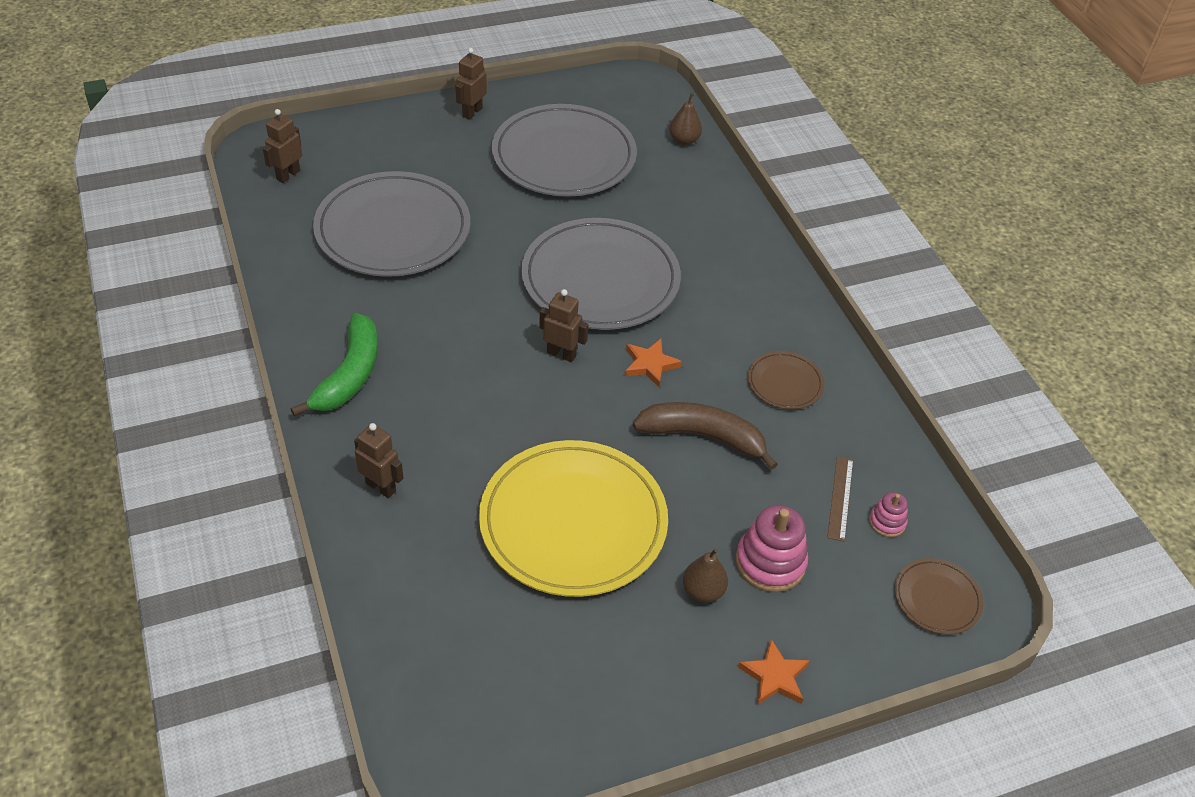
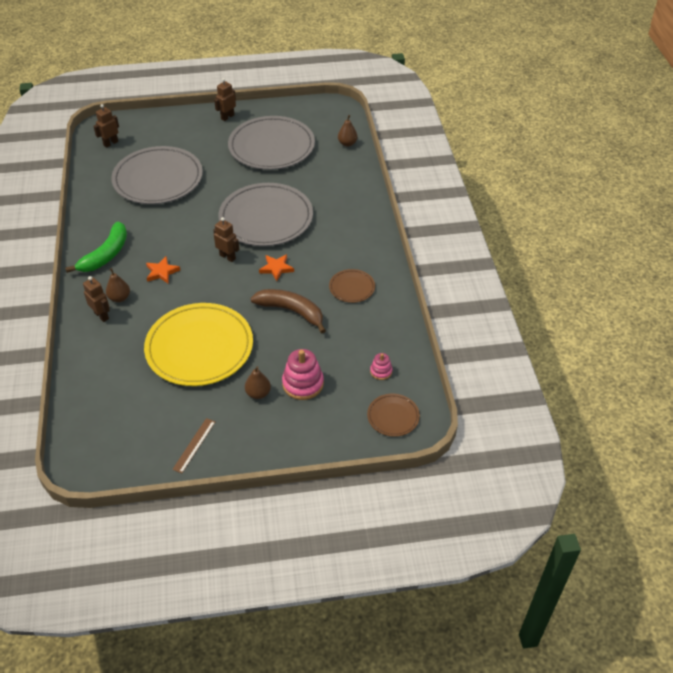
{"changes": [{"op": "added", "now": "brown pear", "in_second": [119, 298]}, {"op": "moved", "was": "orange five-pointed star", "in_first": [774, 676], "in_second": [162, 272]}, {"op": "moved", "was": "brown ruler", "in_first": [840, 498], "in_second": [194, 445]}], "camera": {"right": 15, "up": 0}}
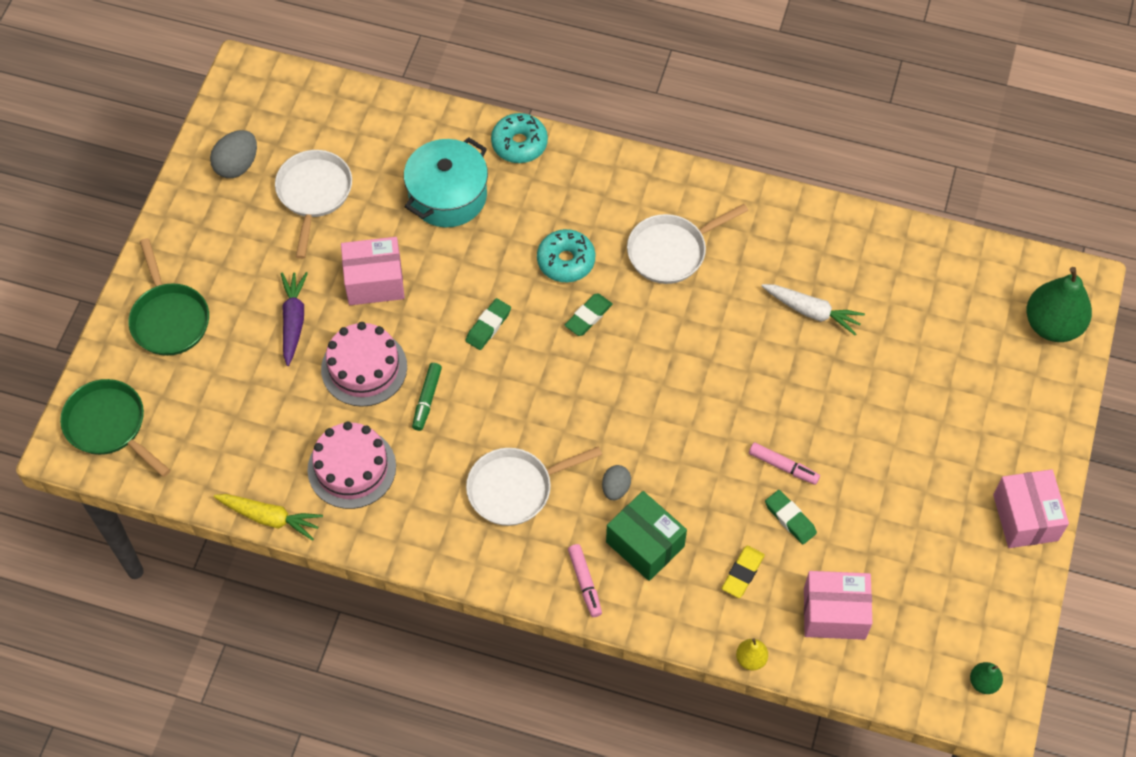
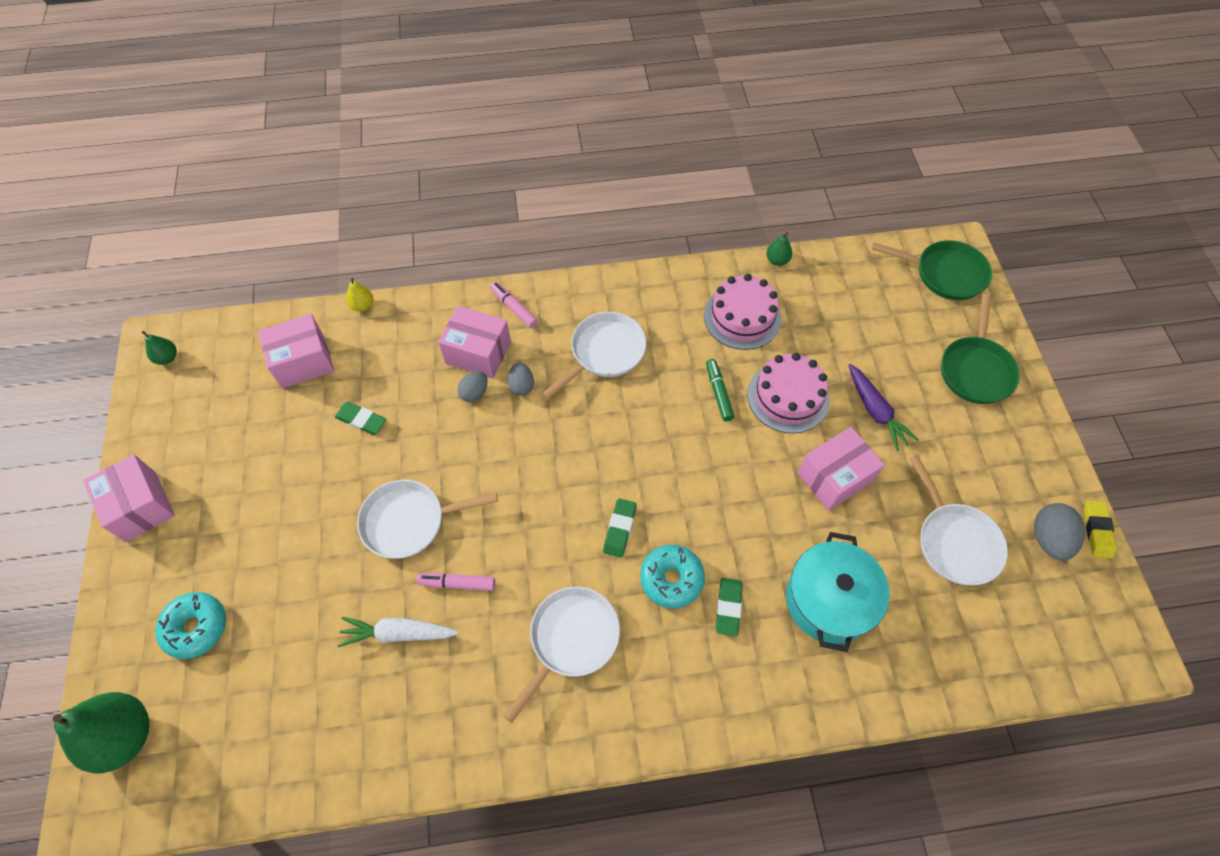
{"changes": [{"op": "moved", "was": "aqua donut", "in_first": [519, 144], "in_second": [196, 627]}, {"op": "added", "now": "pure white frying pan", "in_second": [409, 521]}, {"op": "moved", "was": "rose-pink felt pen", "in_first": [783, 466], "in_second": [457, 583]}, {"op": "recoloured", "was": "green box", "now": "rose-pink box", "in_first": [645, 544], "in_second": [478, 353]}, {"op": "added", "now": "ash-grey toy egg", "in_second": [474, 393]}, {"op": "moved", "was": "green pencil eraser", "in_first": [488, 326], "in_second": [728, 607]}, {"op": "replaced", "was": "yellow toy carrot", "now": "green pear", "in_first": [269, 518], "in_second": [777, 260]}, {"op": "turned", "was": "green frying pan", "in_first": [169, 319], "in_second": [975, 369], "clockwise": -120}, {"op": "moved", "was": "yellow pencil eraser", "in_first": [742, 573], "in_second": [1097, 530]}], "camera": {"right": 155, "up": 0}}
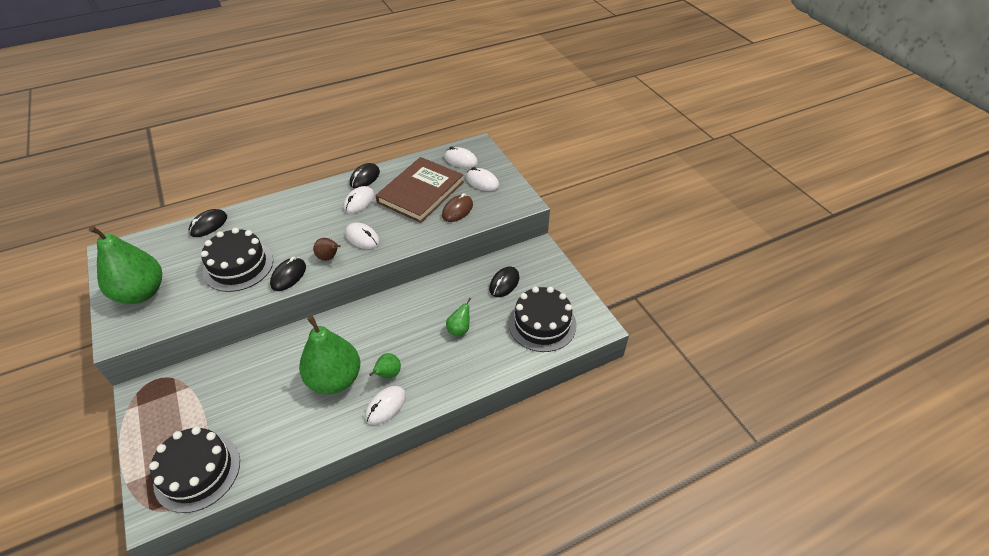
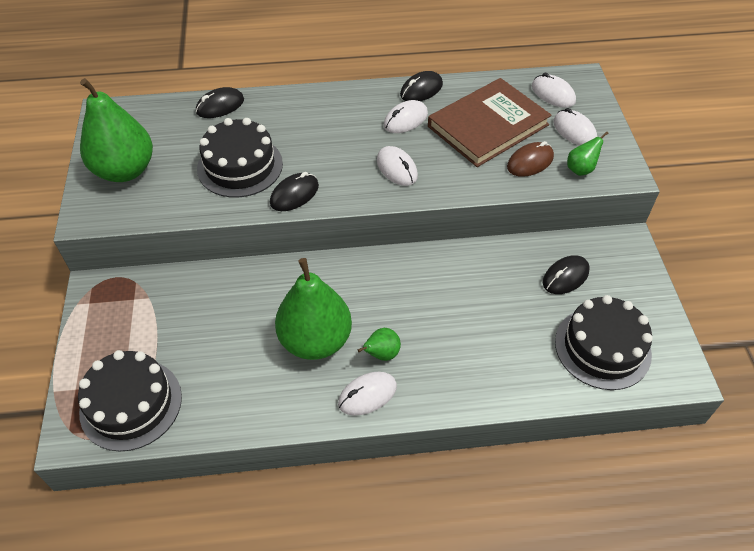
{"changes": [{"op": "moved", "was": "green pear", "in_first": [459, 329], "in_second": [580, 169]}, {"op": "removed", "was": "brown pear", "in_first": [329, 257]}], "camera": {"right": 20, "up": 5}}
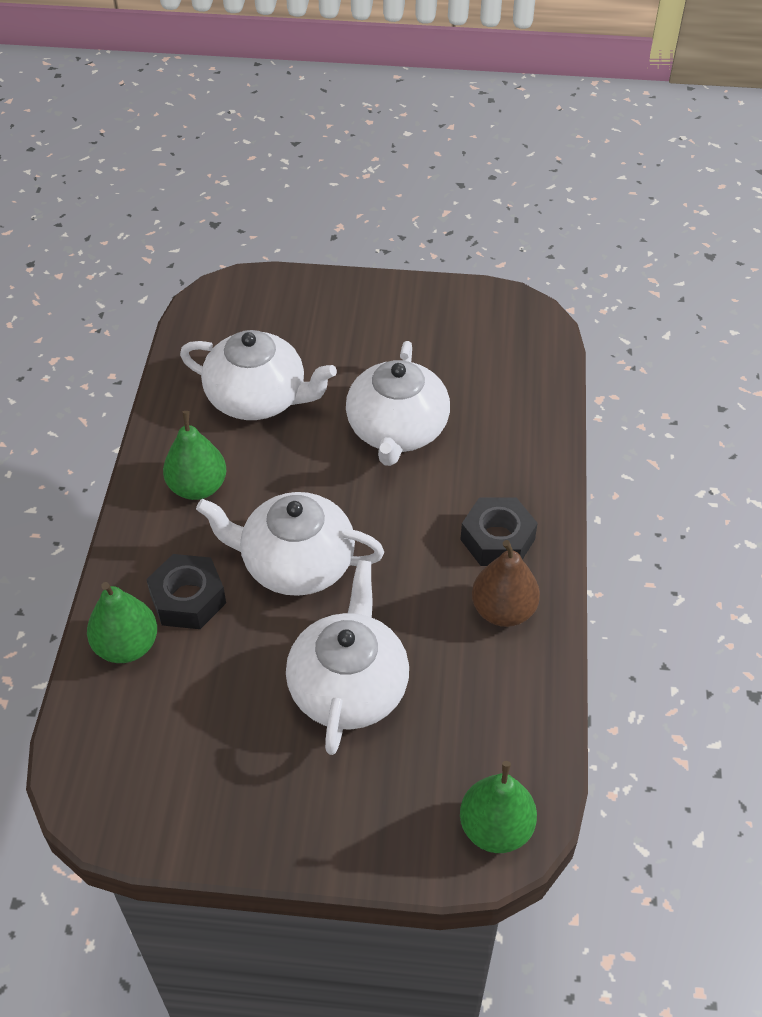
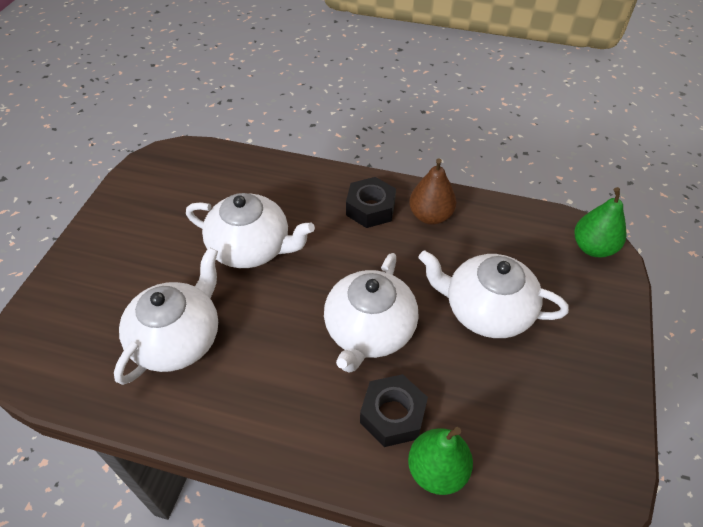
{"changes": [{"op": "removed", "was": "green pear", "in_first": [198, 487]}], "camera": {"right": -80, "up": 0}}
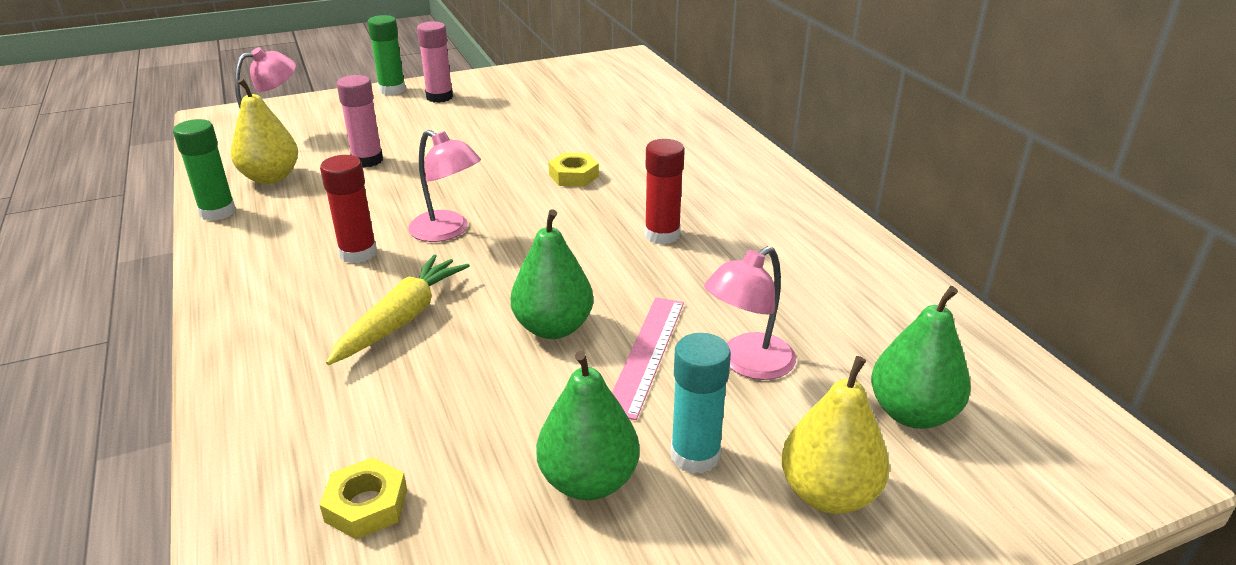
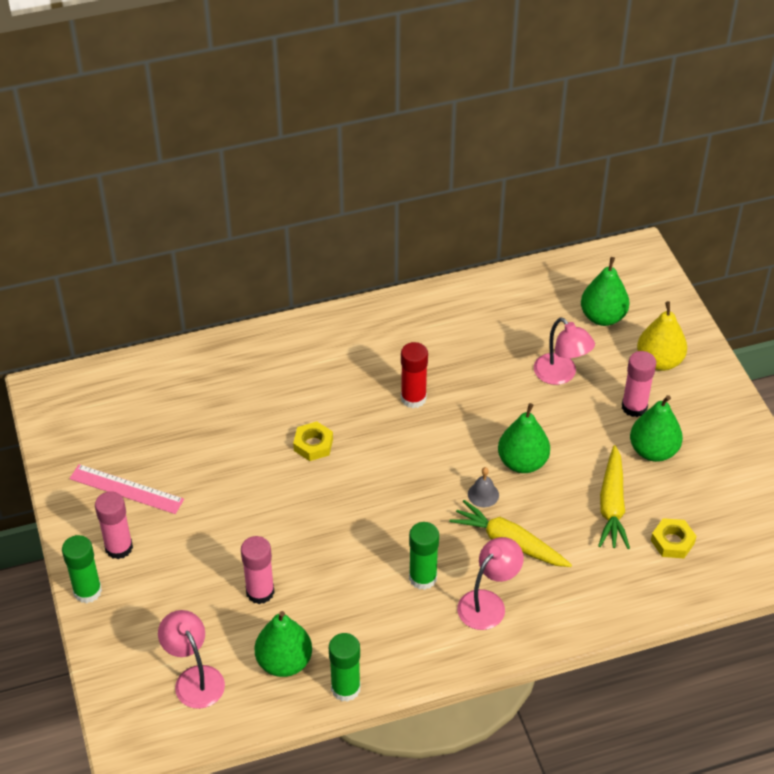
{"changes": [{"op": "moved", "was": "rose-pink ruler", "in_first": [646, 354], "in_second": [126, 489]}, {"op": "recoloured", "was": "yellow pear", "now": "green pear", "in_first": [271, 177], "in_second": [284, 662]}, {"op": "recoloured", "was": "scarlet glue stick", "now": "green glue stick", "in_first": [358, 253], "in_second": [423, 578]}, {"op": "moved", "was": "rose-pink reading lamp", "in_first": [447, 231], "in_second": [488, 603]}, {"op": "added", "now": "ash-grey bell", "in_second": [483, 494]}, {"op": "added", "now": "yellow toy carrot", "in_second": [612, 505]}, {"op": "recoloured", "was": "aqua glue stick", "now": "rose-pink glue stick", "in_first": [695, 455], "in_second": [634, 407]}], "camera": {"right": -85, "up": 15}}
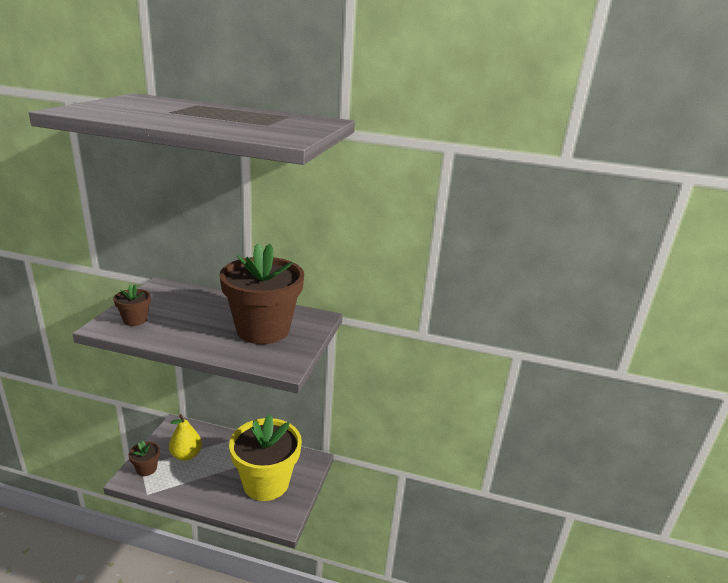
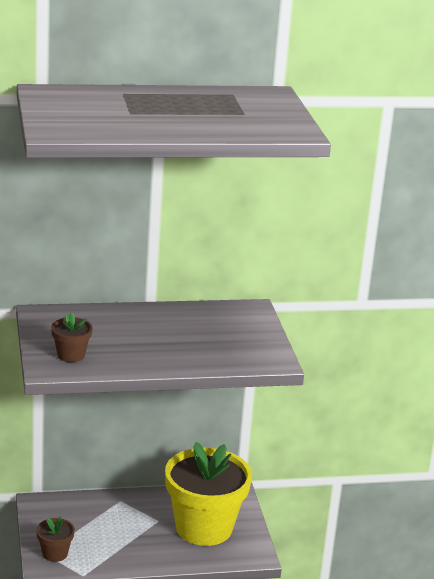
{"changes": [{"op": "removed", "was": "yellow pear", "in_first": [186, 455]}, {"op": "removed", "was": "brown plant pot", "in_first": [263, 330]}], "camera": {"right": -25, "up": 0}}
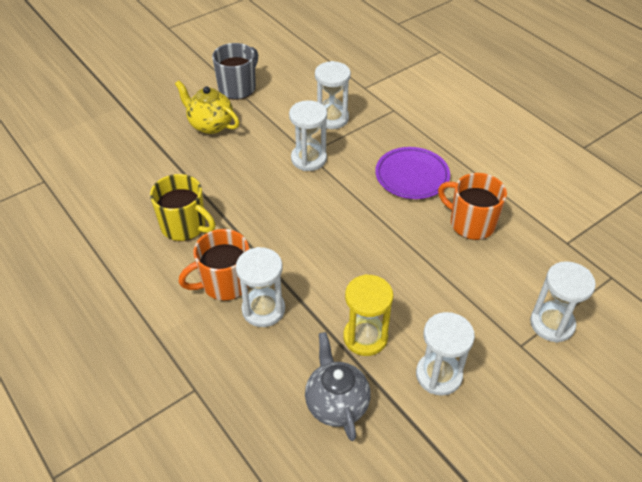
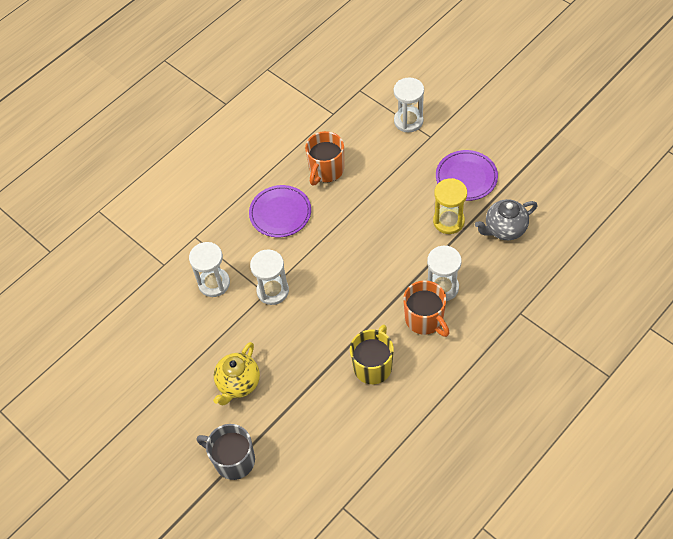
{"changes": [{"op": "moved", "was": "ash-grey mug", "in_first": [238, 88], "in_second": [233, 460]}, {"op": "replaced", "was": "pure white sandglass", "now": "royal purple plate", "in_first": [439, 375], "in_second": [466, 177]}], "camera": {"right": -95, "up": 10}}
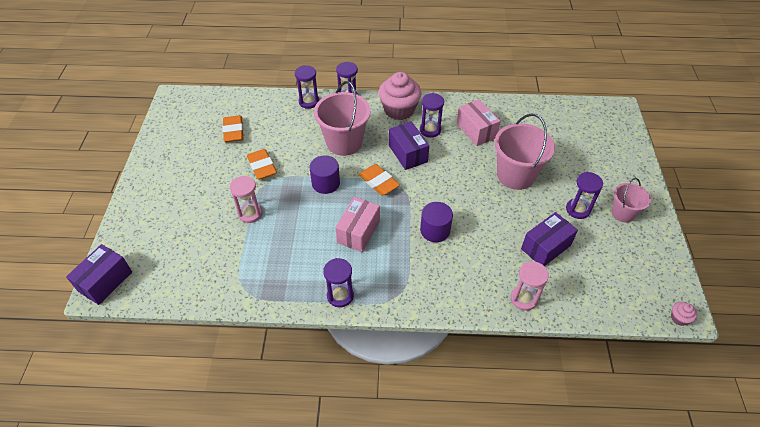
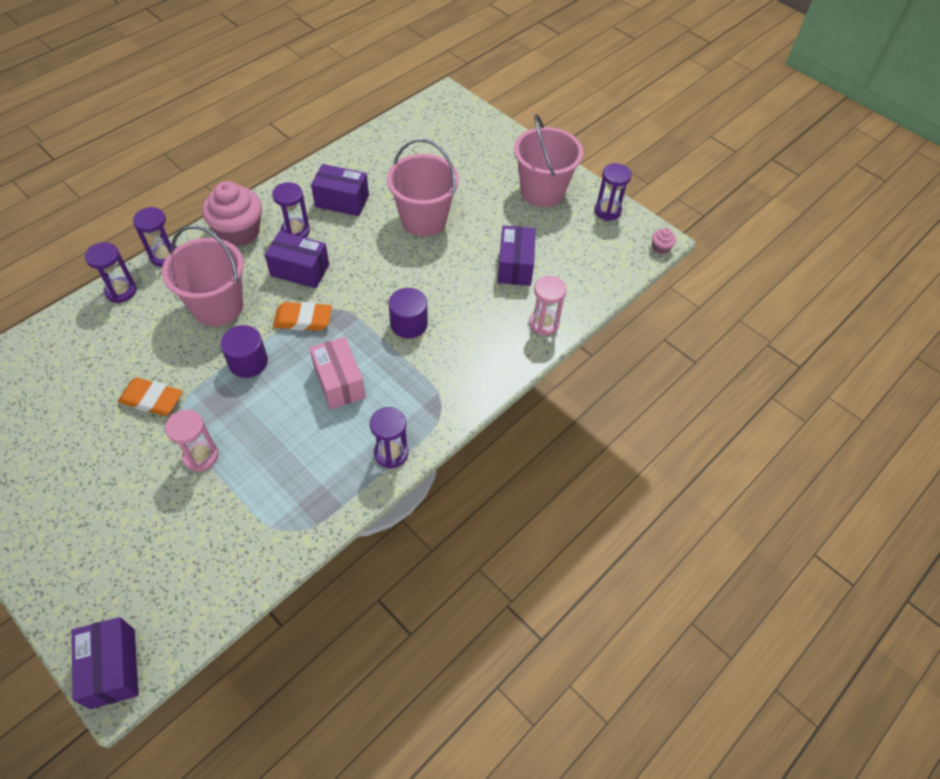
{"changes": [{"op": "recoloured", "was": "rose-pink box", "now": "royal purple box", "in_first": [476, 131], "in_second": [342, 201]}, {"op": "resized", "was": "rose-pink sand bucket", "in_first": [623, 213], "in_second": [542, 191], "ratio": 1.72}, {"op": "moved", "was": "royal purple sandglass", "in_first": [577, 209], "in_second": [607, 211]}, {"op": "removed", "was": "orange pencil eraser", "in_first": [233, 131]}], "camera": {"right": -50, "up": 5}}
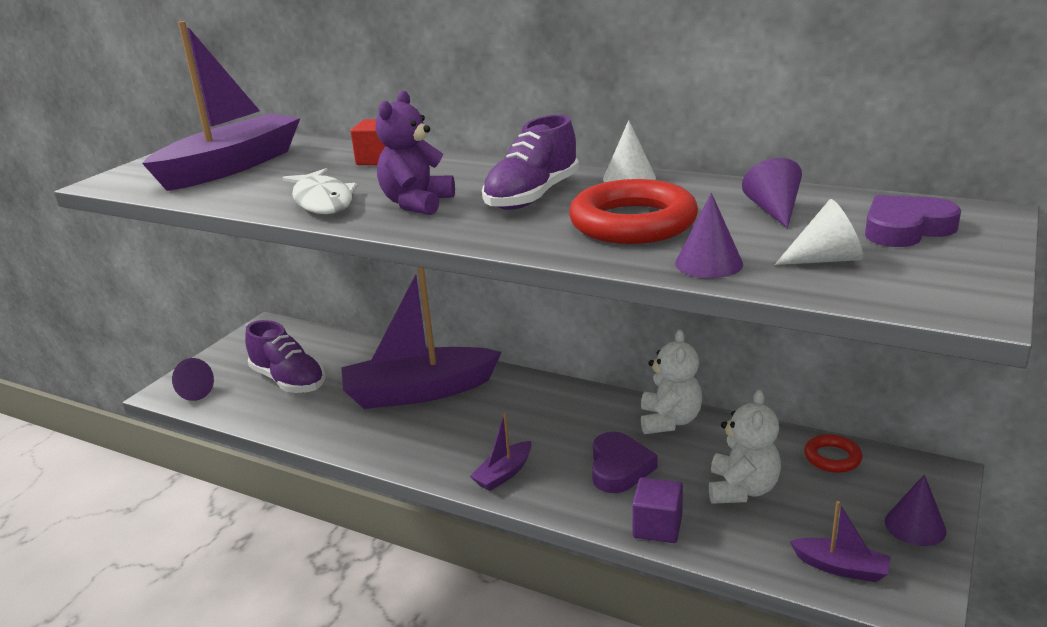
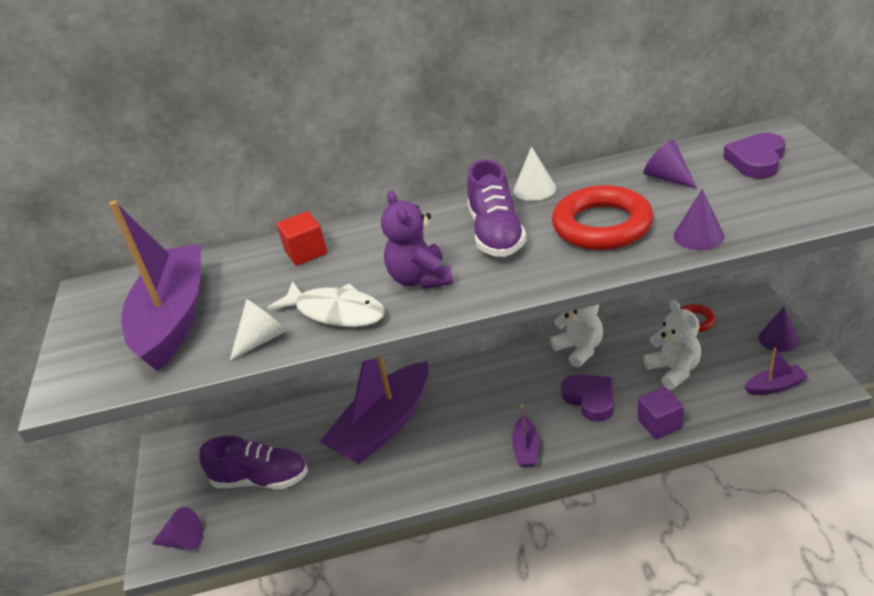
{"changes": [{"op": "moved", "was": "pure white cone", "in_first": [826, 259], "in_second": [262, 339]}], "camera": {"right": -35, "up": 10}}
